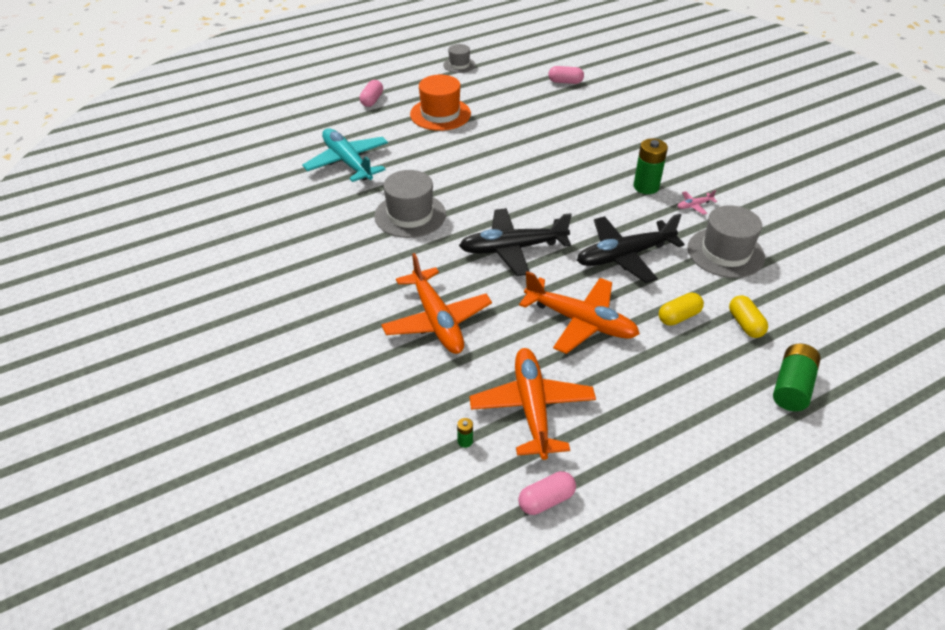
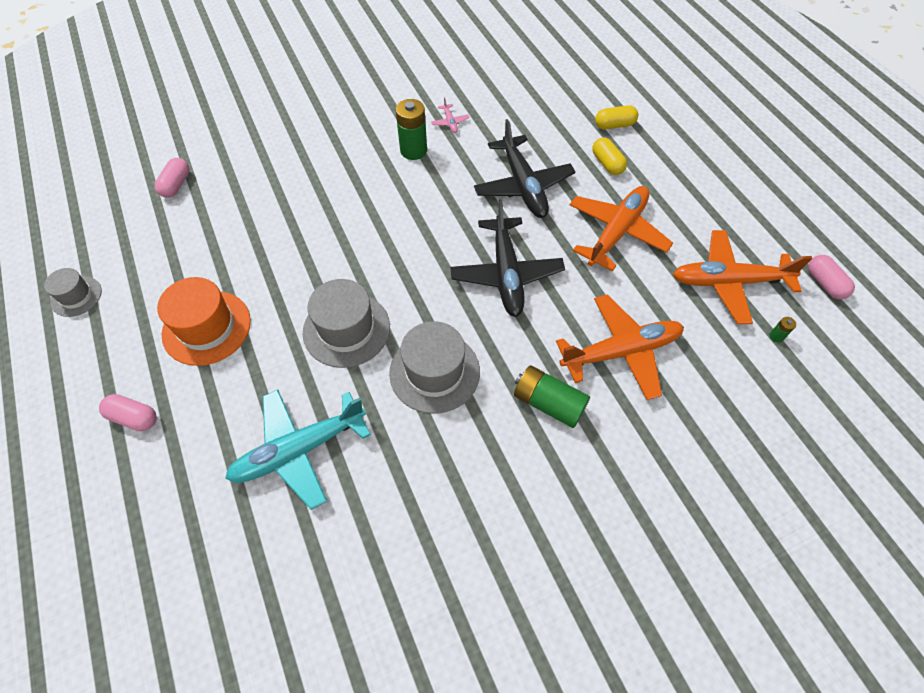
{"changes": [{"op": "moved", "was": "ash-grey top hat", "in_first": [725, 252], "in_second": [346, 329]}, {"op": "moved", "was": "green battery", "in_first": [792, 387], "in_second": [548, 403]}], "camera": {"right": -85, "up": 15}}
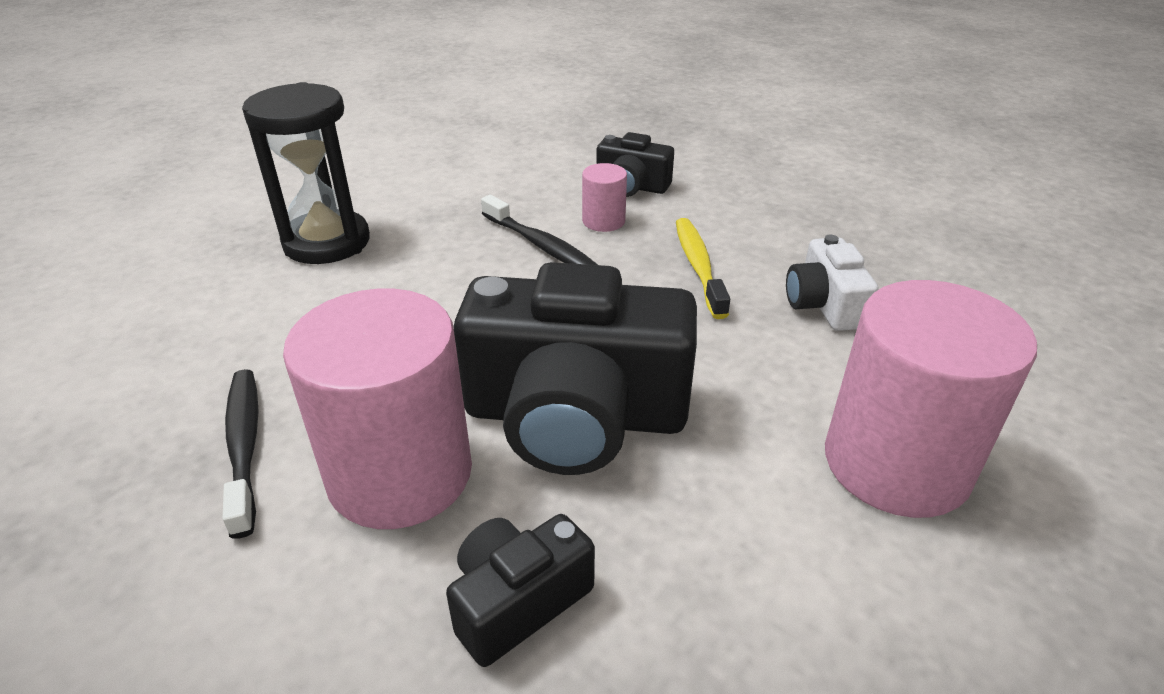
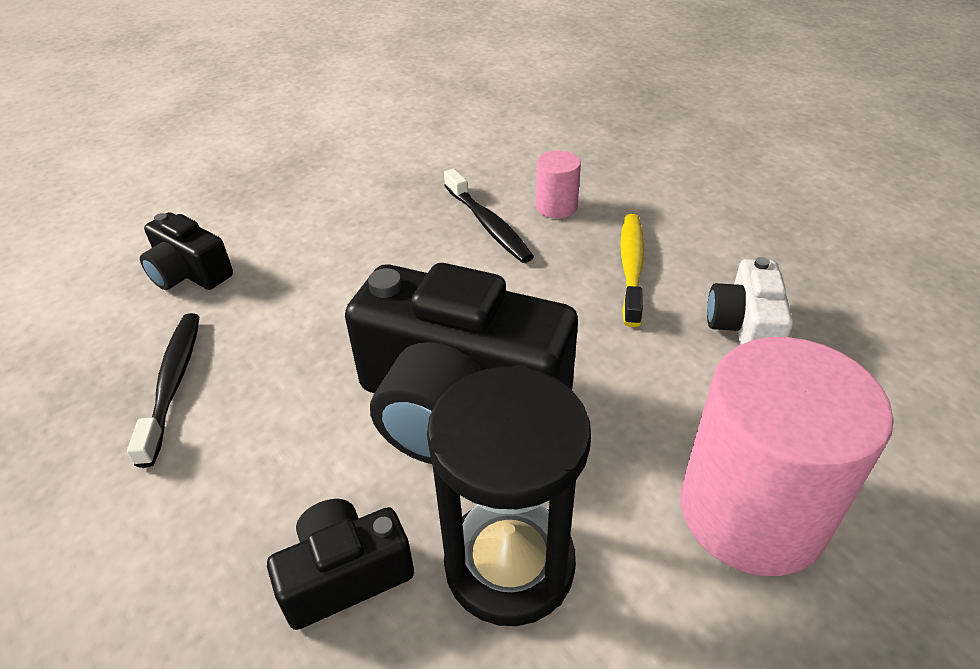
{"changes": [{"op": "moved", "was": "ebony photo camera", "in_first": [631, 186], "in_second": [189, 273]}, {"op": "moved", "was": "ebony sandglass", "in_first": [327, 242], "in_second": [509, 564]}, {"op": "removed", "was": "rose-pink cylinder", "in_first": [400, 473]}], "camera": {"right": 15, "up": 5}}
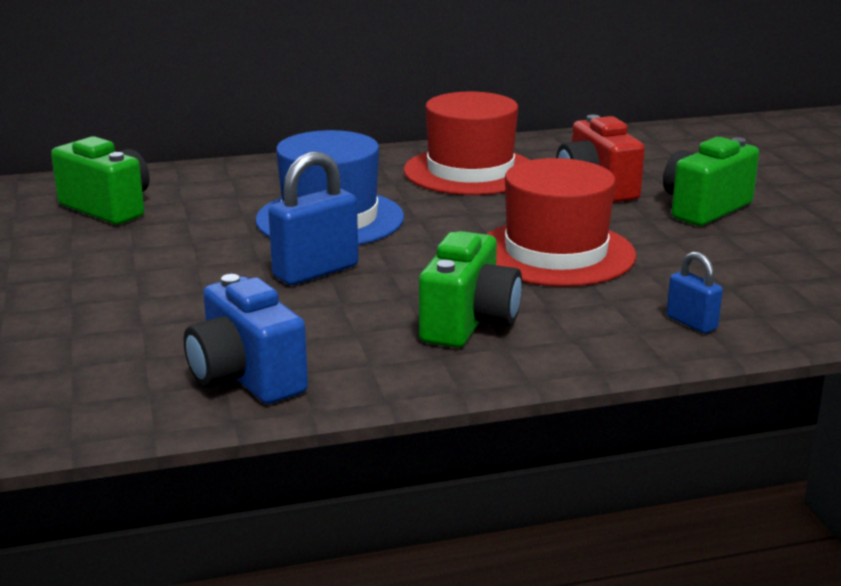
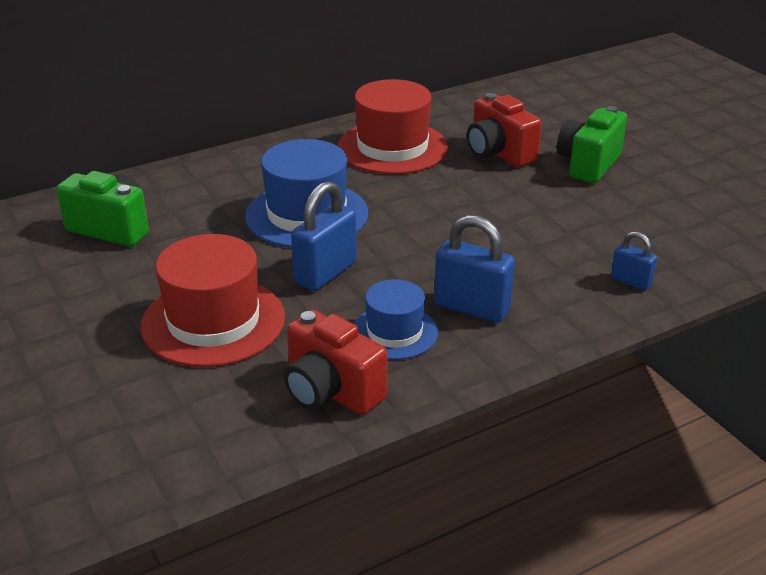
{"changes": [{"op": "moved", "was": "scarlet top hat", "in_first": [555, 253], "in_second": [213, 321]}, {"op": "recoloured", "was": "blue photo camera", "now": "scarlet photo camera", "in_first": [246, 378], "in_second": [331, 391]}, {"op": "added", "now": "blue top hat", "in_second": [394, 332]}, {"op": "replaced", "was": "green photo camera", "now": "blue padlock", "in_first": [469, 323], "in_second": [471, 308]}], "camera": {"right": -15, "up": 10}}
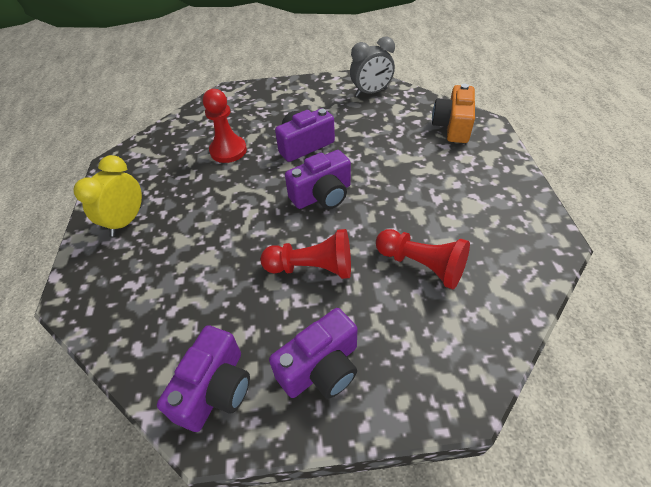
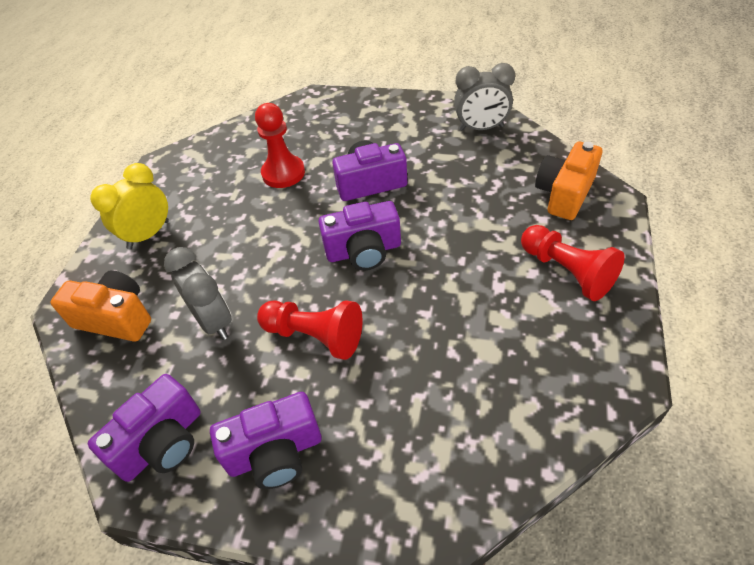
{"changes": [{"op": "added", "now": "orange photo camera", "in_second": [116, 318]}, {"op": "added", "now": "ash-grey clock", "in_second": [214, 321]}, {"op": "moved", "was": "scarlet game pawn", "in_first": [421, 265], "in_second": [567, 271]}], "camera": {"right": 20, "up": 0}}
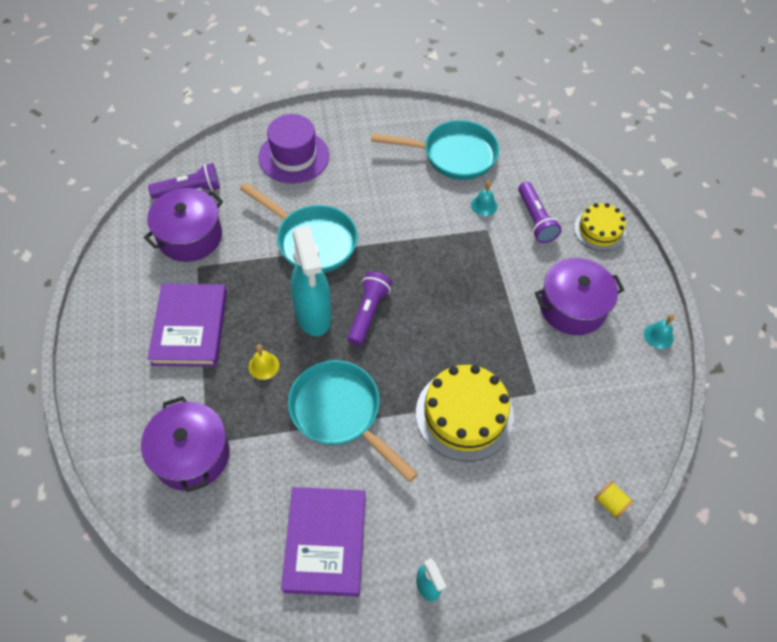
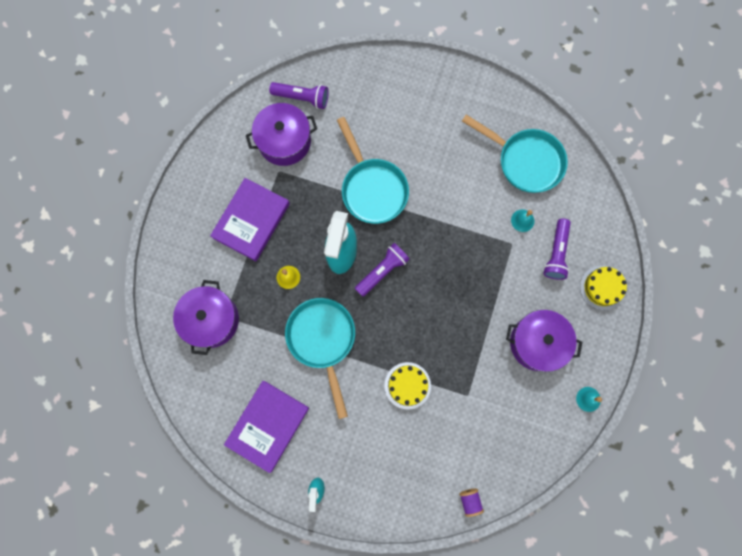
{"changes": [{"op": "resized", "was": "yellow gateau", "in_first": [464, 414], "in_second": [407, 385], "ratio": 0.61}, {"op": "recoloured", "was": "yellow reel of thread", "now": "royal purple reel of thread", "in_first": [610, 503], "in_second": [470, 500]}, {"op": "removed", "was": "royal purple top hat", "in_first": [294, 156]}], "camera": {"right": 30, "up": 20}}
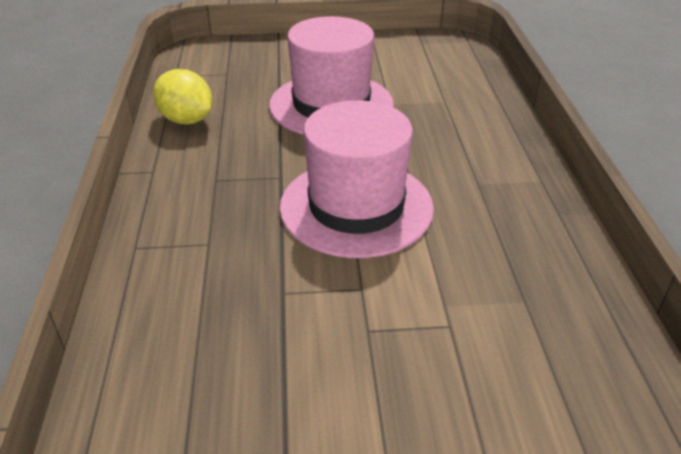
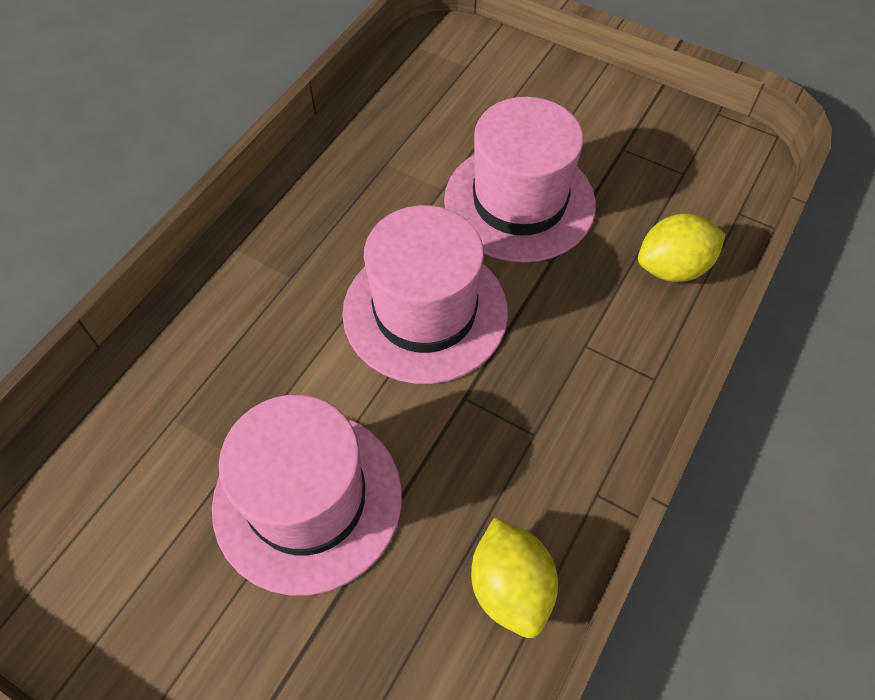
{"changes": [{"op": "added", "now": "rose-pink top hat", "in_second": [519, 202]}, {"op": "added", "now": "yellow citrus fruit", "in_second": [672, 267]}], "camera": {"right": -145, "up": 20}}
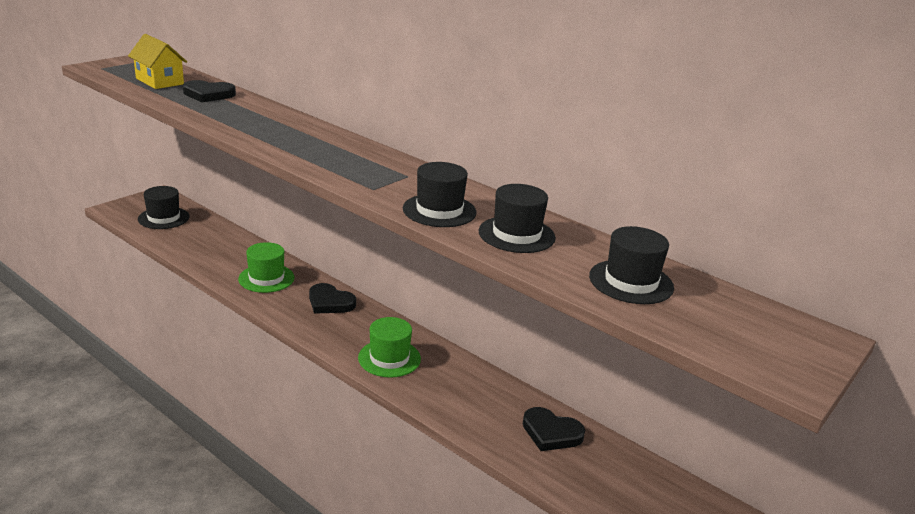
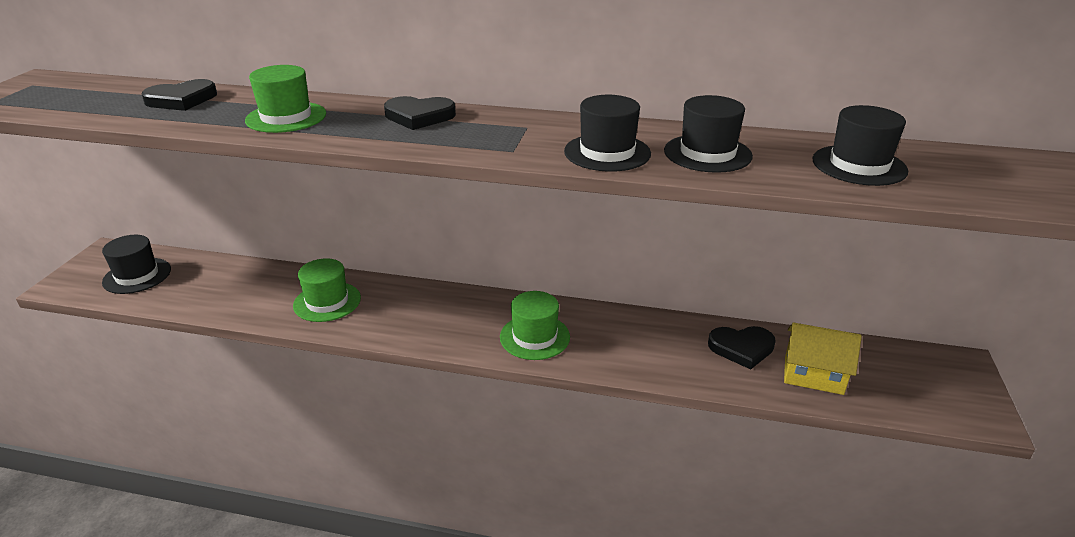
{"changes": [{"op": "added", "now": "green top hat", "in_second": [286, 117]}, {"op": "moved", "was": "ebony heart", "in_first": [330, 302], "in_second": [419, 116]}, {"op": "moved", "was": "yellow house", "in_first": [159, 81], "in_second": [813, 375]}], "camera": {"right": -25, "up": 5}}
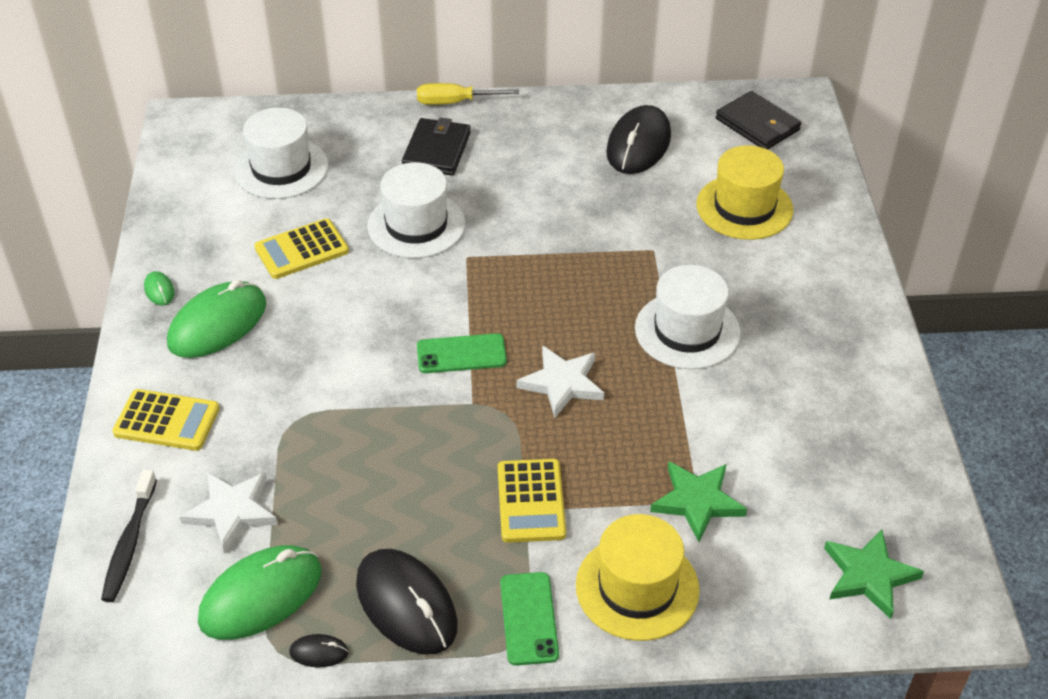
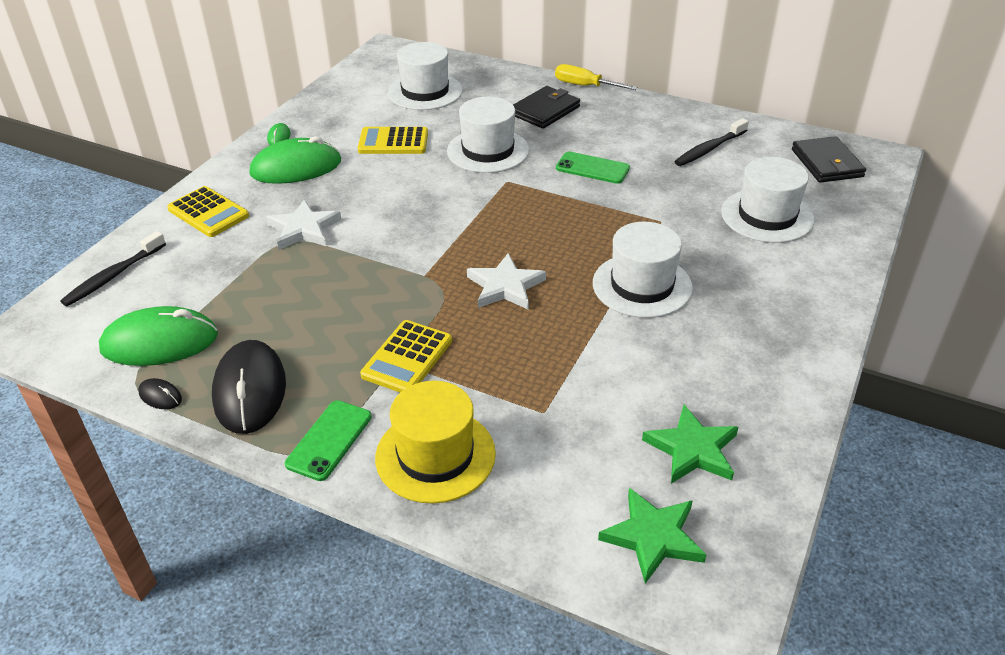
{"changes": [{"op": "moved", "was": "pure white five-pointed star", "in_first": [232, 511], "in_second": [304, 229]}, {"op": "moved", "was": "green phone", "in_first": [461, 354], "in_second": [592, 168]}, {"op": "moved", "was": "green five-pointed star", "in_first": [697, 501], "in_second": [692, 449]}, {"op": "replaced", "was": "ebony computer mouse", "now": "ebony dental brush", "in_first": [638, 144], "in_second": [709, 149]}, {"op": "recoloured", "was": "yellow top hat", "now": "pure white top hat", "in_first": [744, 207], "in_second": [767, 216]}], "camera": {"right": 30, "up": -5}}
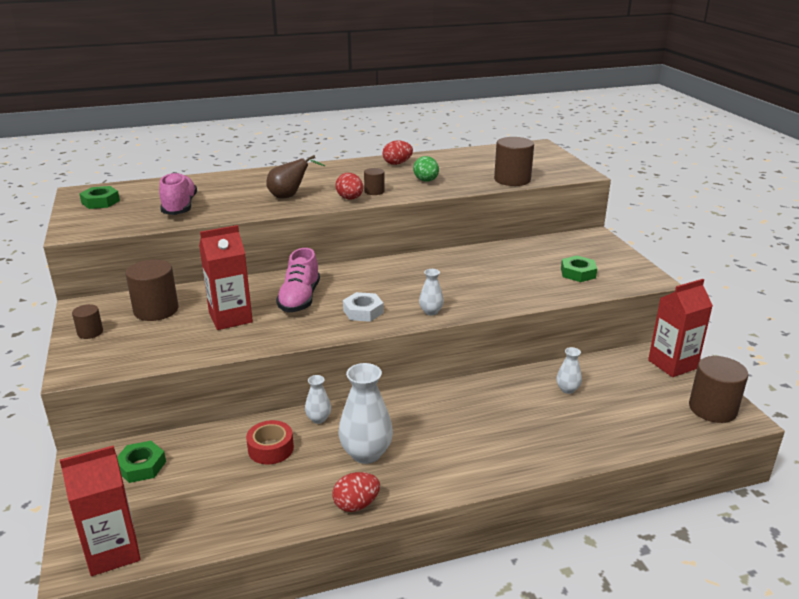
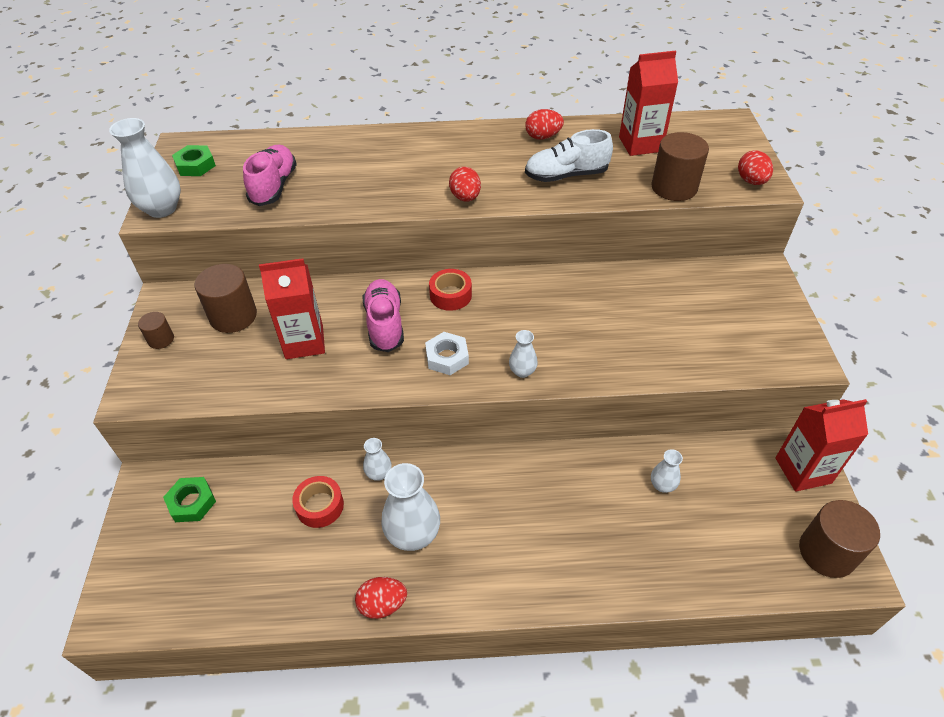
{"changes": [{"op": "added", "now": "pure white tall vase", "in_second": [162, 209]}, {"op": "turned", "was": "rose-pink lace-up shoe", "in_first": [300, 299], "in_second": [385, 324], "clockwise": 150}, {"op": "added", "now": "scarlet sticky tape", "in_second": [450, 295]}, {"op": "replaced", "was": "green toy egg", "now": "pure white lace-up shoe", "in_first": [426, 181], "in_second": [566, 175]}, {"op": "moved", "was": "scarlet carton", "in_first": [113, 551], "in_second": [640, 144]}, {"op": "added", "now": "scarlet toy egg", "in_second": [751, 181]}, {"op": "removed", "was": "brown pear", "in_first": [289, 196]}, {"op": "removed", "was": "brown cylinder", "in_first": [374, 191]}, {"op": "removed", "was": "green nut", "in_first": [578, 273]}], "camera": {"right": 15, "up": 20}}
